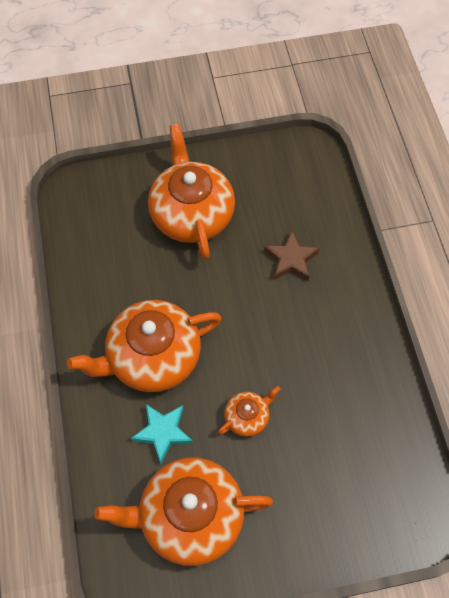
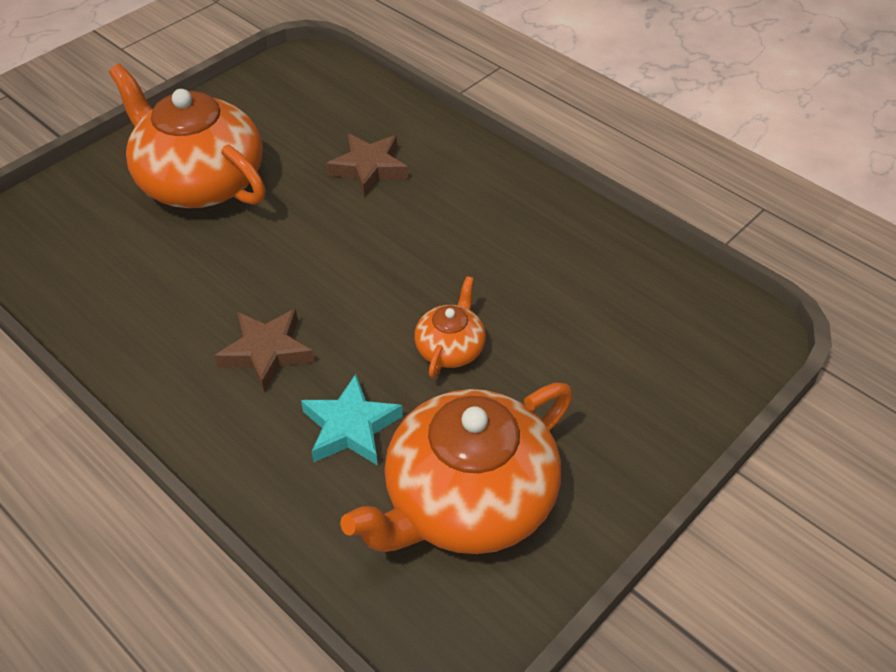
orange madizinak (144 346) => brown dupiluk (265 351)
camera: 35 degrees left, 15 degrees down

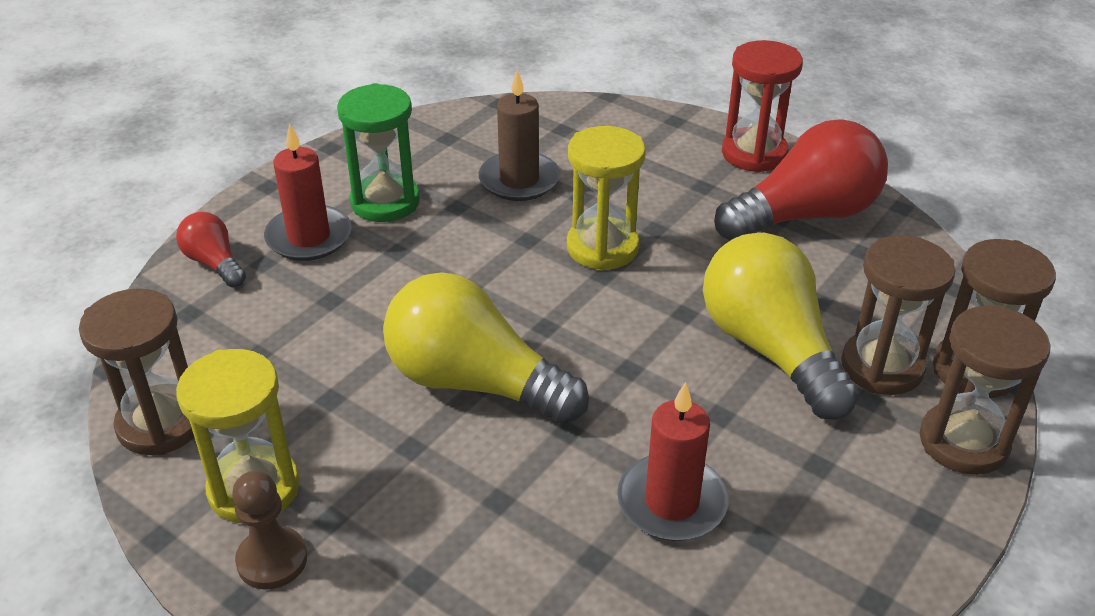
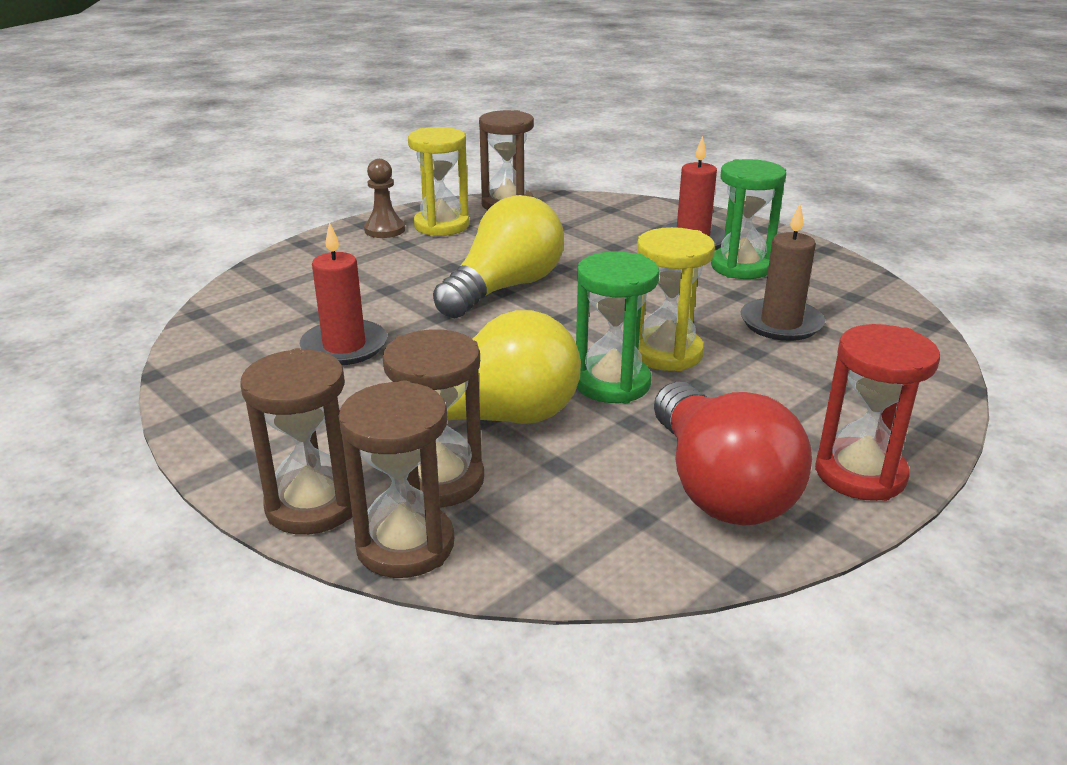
nothing => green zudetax (617 327)
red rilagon (211 249) => nothing
camera: 100 degrees right, 10 degrees down

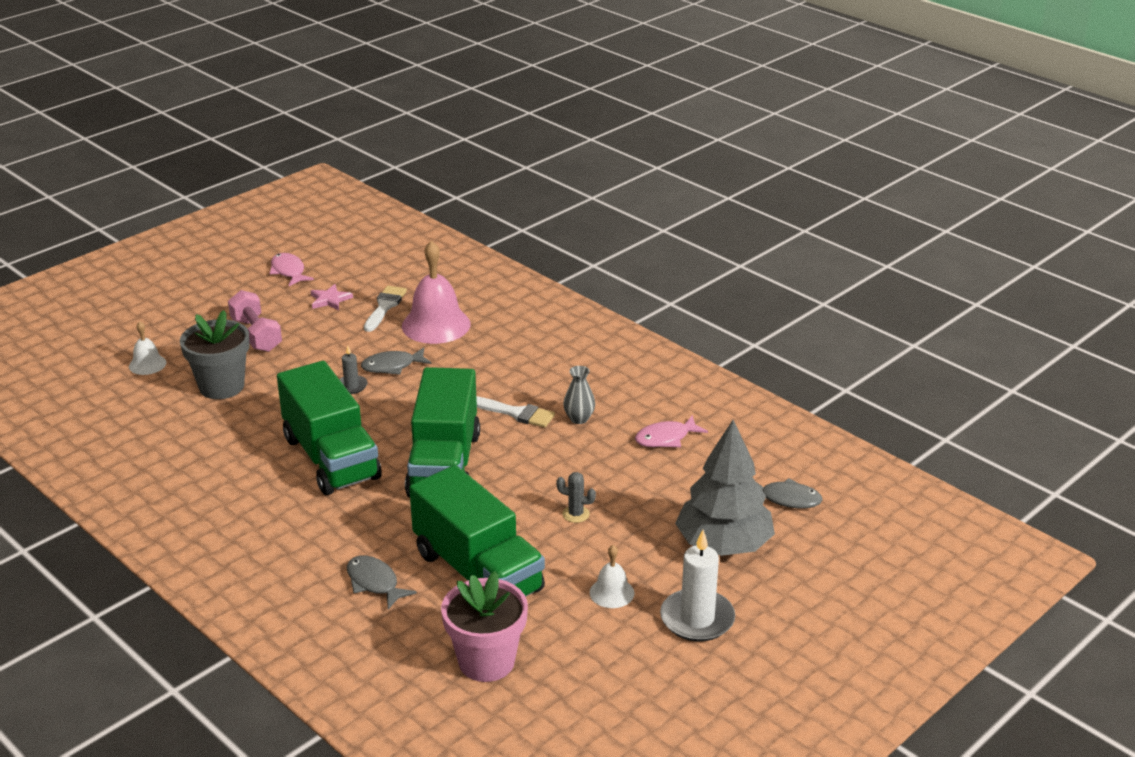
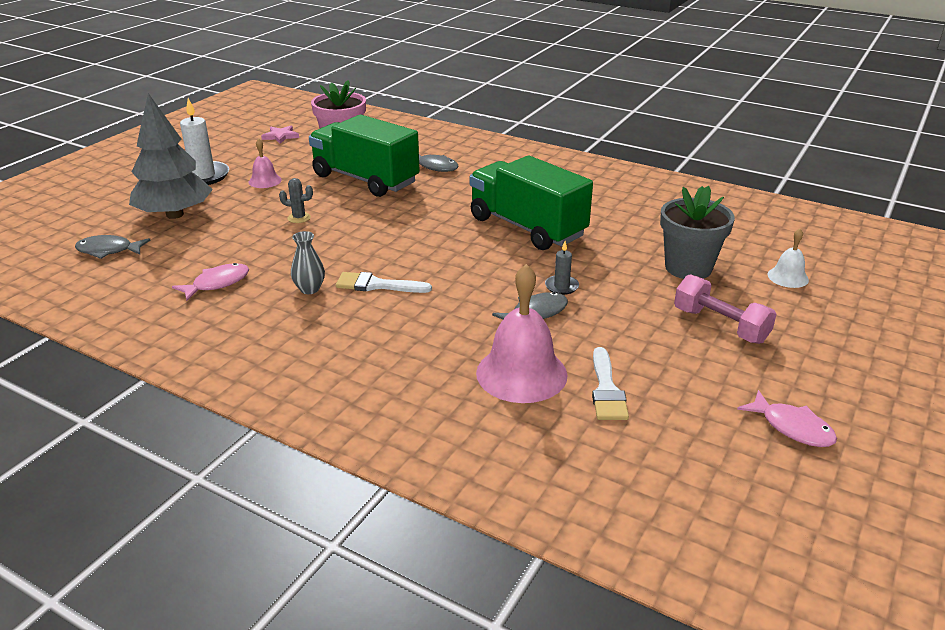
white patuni (612 576) => pink patuni (265 163)
pink dupiluk (332 297) => pink dupiluk (280 135), moved
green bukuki (442 432) => nothing
camera: 165 degrees right, 0 degrees up

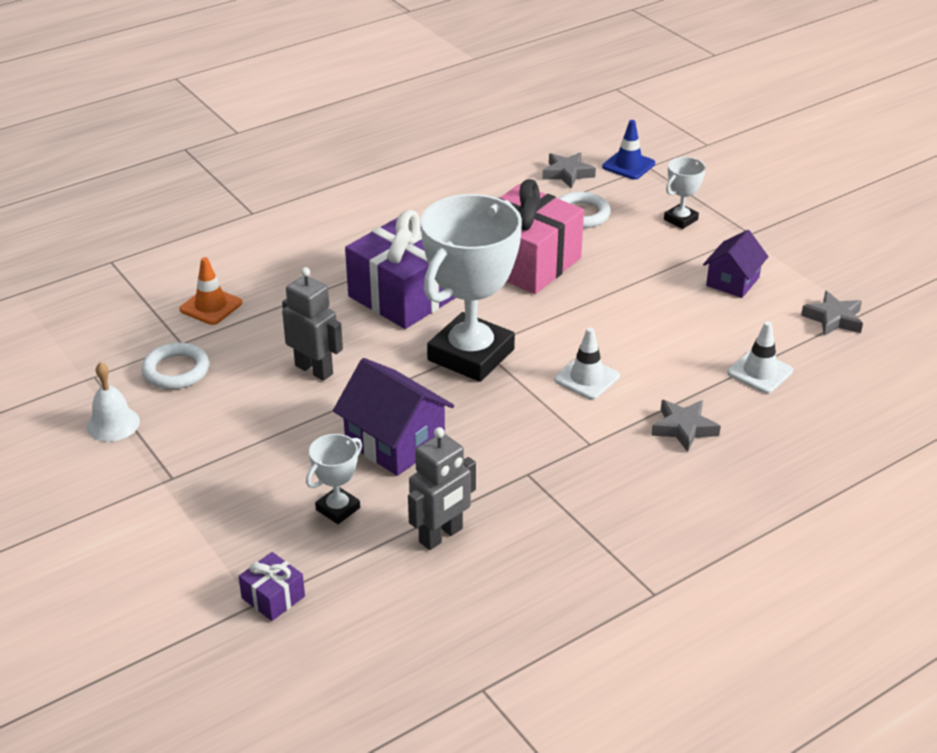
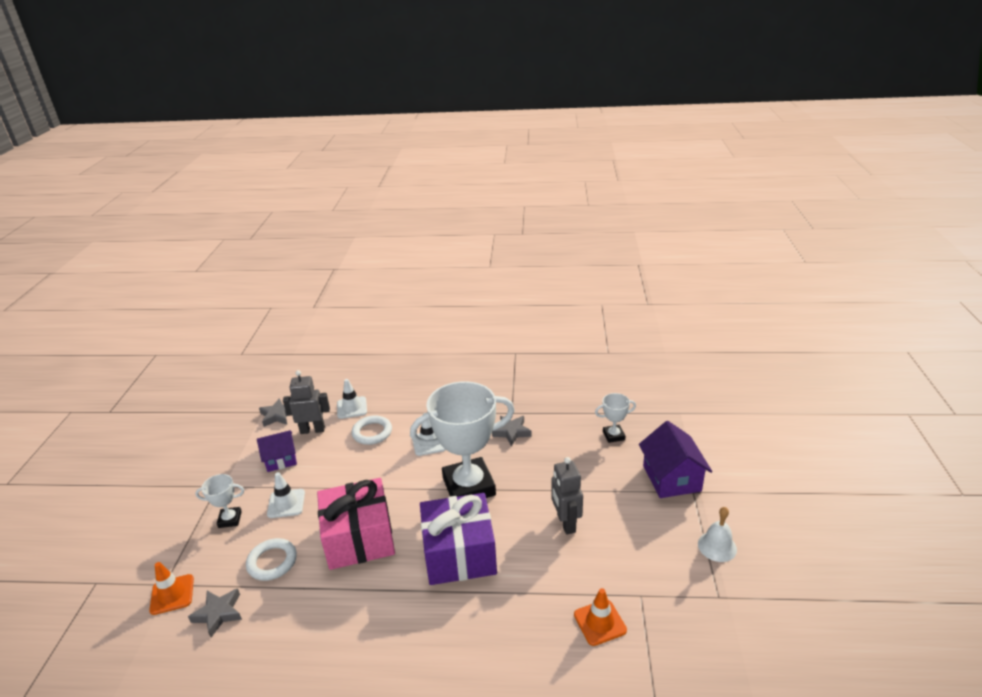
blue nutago (628 150) => orange nutago (171 588)
nothing => white nutago (286 495)
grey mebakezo (442 488) => grey mebakezo (306 402), moved
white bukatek (175 366) => white bukatek (372 430), moved
grey dupiluk (686 426) => grey dupiluk (512 431), moved
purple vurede (393 417) => purple vurede (675 459), moved
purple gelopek (271 586) => nothing
camera: 140 degrees left, 5 degrees down

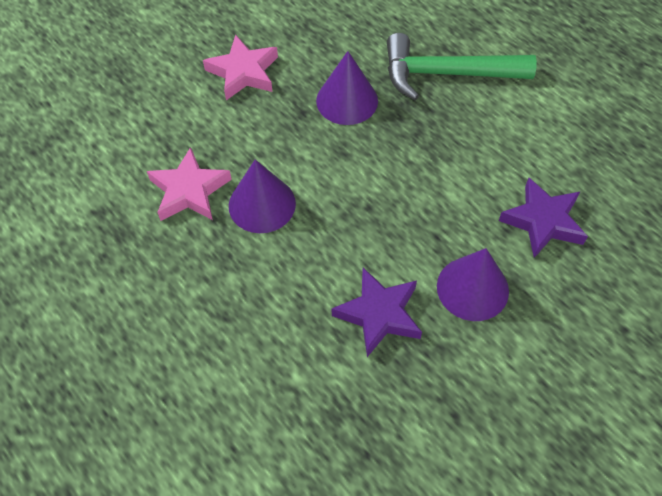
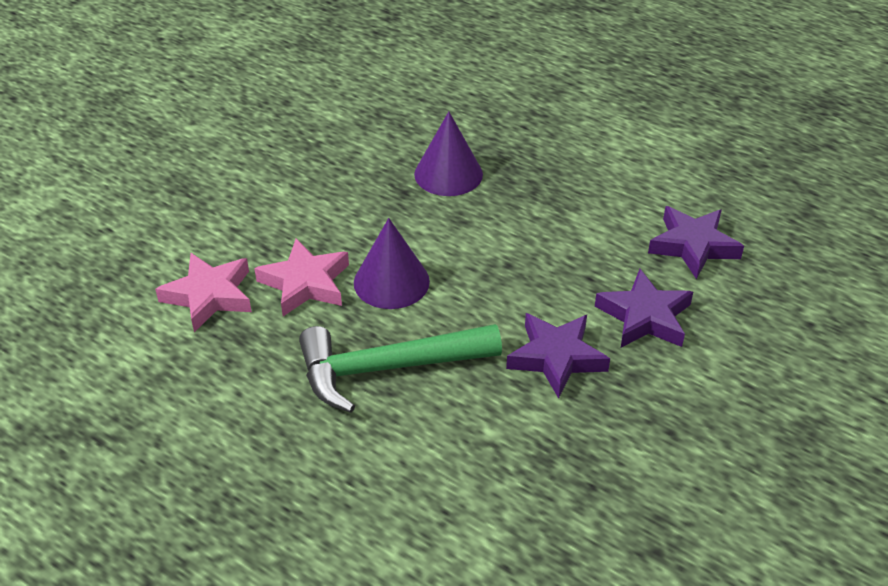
pink dupiluk (240 67) => pink dupiluk (203 292), moved
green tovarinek (462 66) => green tovarinek (400 368), moved
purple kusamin (473 284) => purple dupiluk (644 308)
camera: 15 degrees left, 15 degrees down

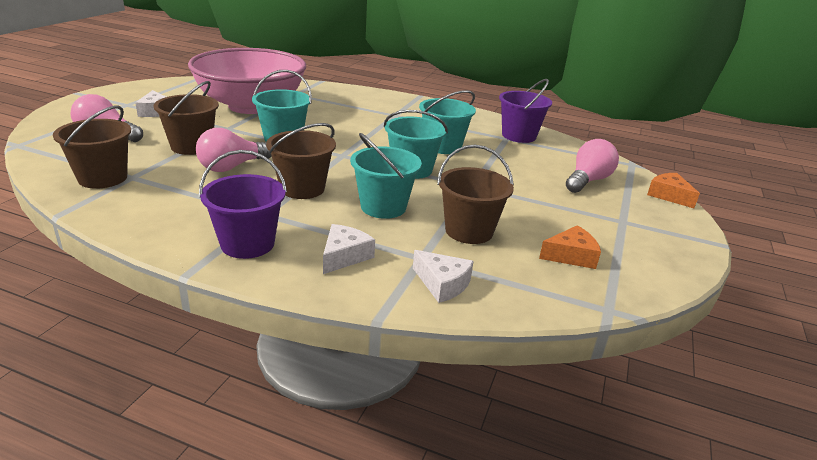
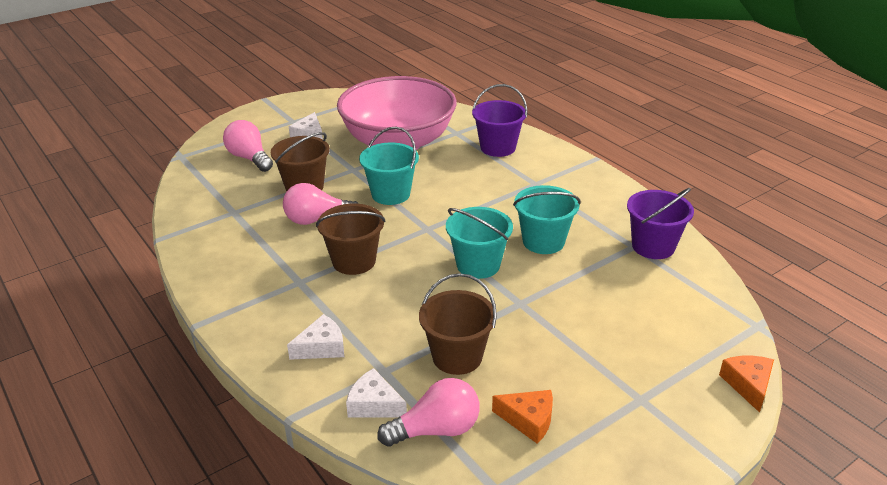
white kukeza (443 276) => white kukeza (376 393), 135 degrees clockwise
pink rilagon (592 166) => pink rilagon (428 412), moved
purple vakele (243 204) => purple vakele (499 120), moved
brown vakele (92 147) => nothing
turquoise vakele (386 176) => nothing
camera: 35 degrees right, 5 degrees up

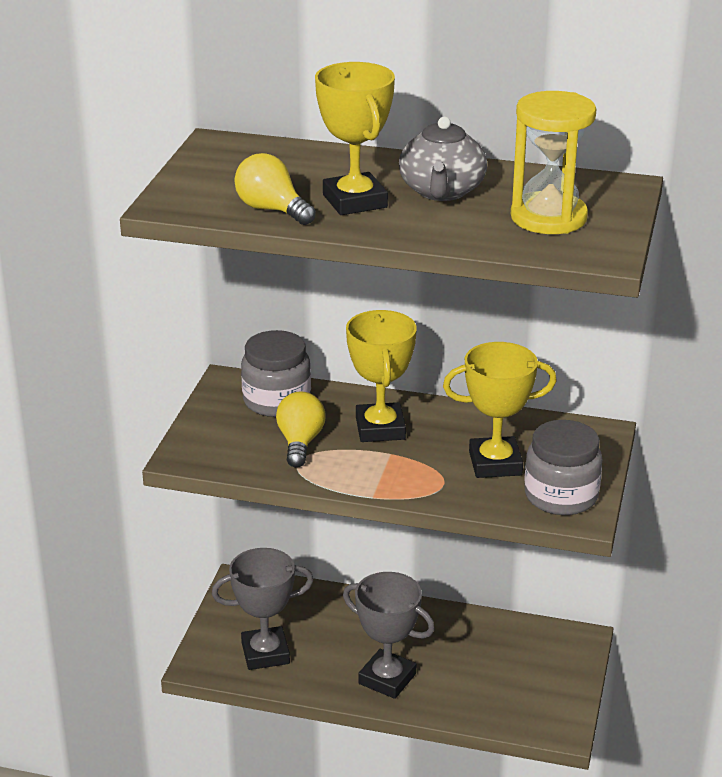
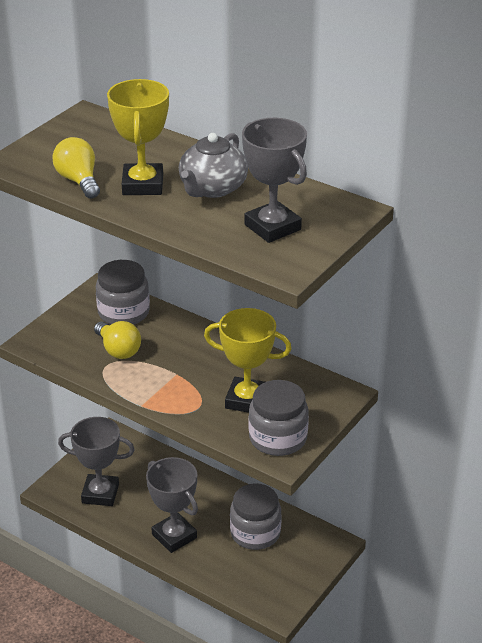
yellow rilagon (301 429) => yellow rilagon (117 340), 120 degrees clockwise
nothing => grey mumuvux (256 516)
yellow zudetax (553 162) => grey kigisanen (274 180)
yellow kigisanen (381 376) => nothing
camera: 20 degrees right, 5 degrees up

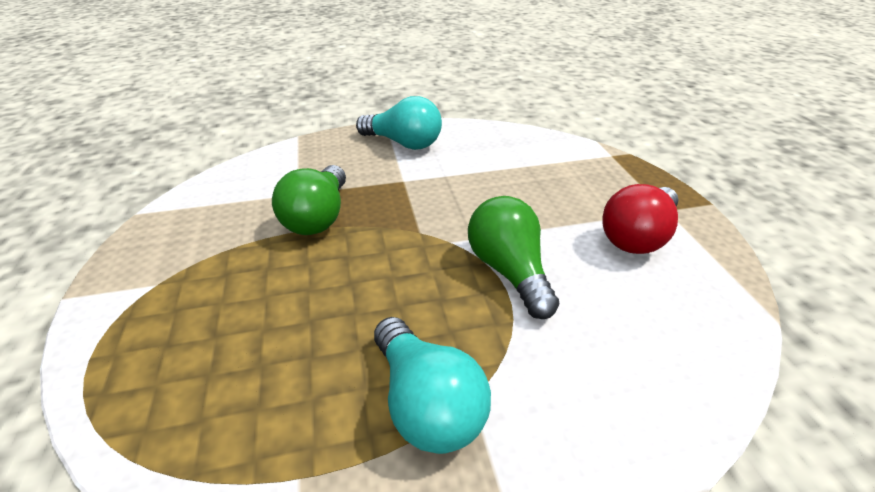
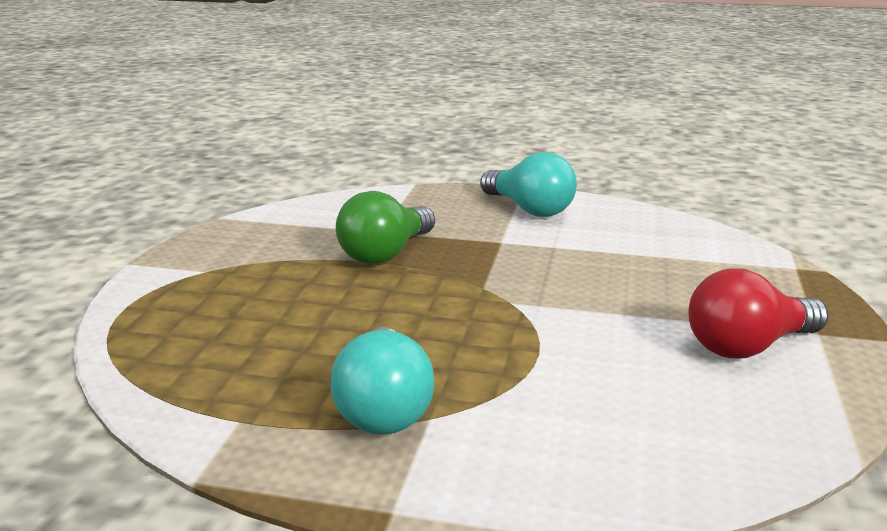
green rilagon (513 257) => nothing
camera: 25 degrees right, 15 degrees down

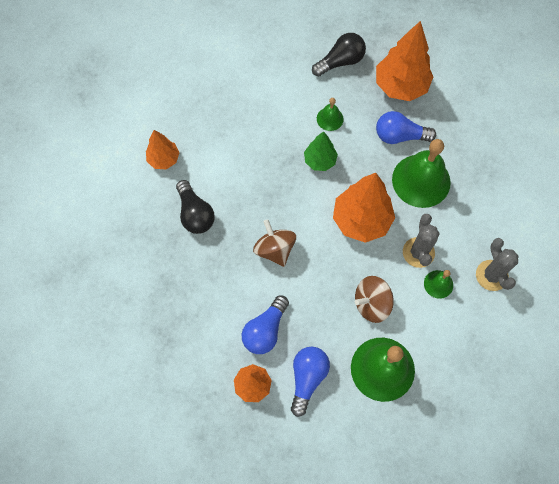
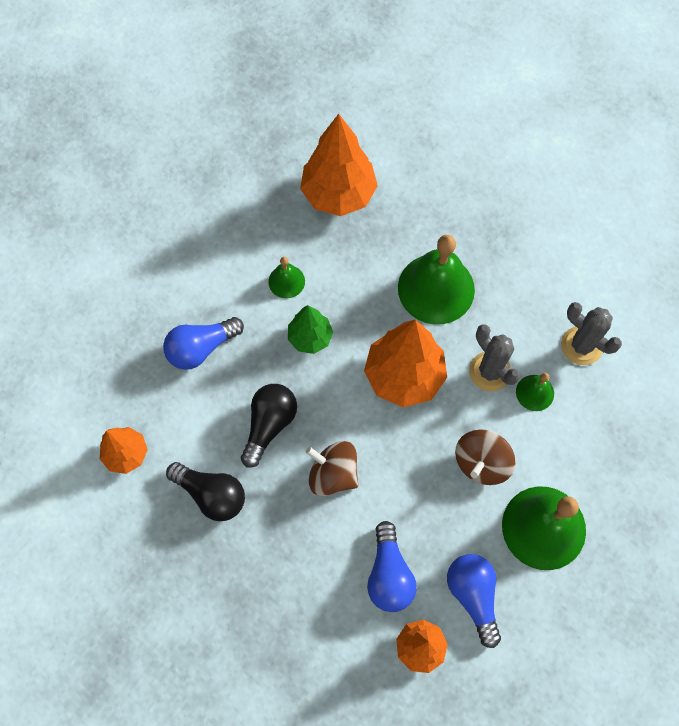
blue rilagon (406 127) => blue rilagon (203 343), moved
black rilagon (339 55) => black rilagon (269 426), moved
camera: 35 degrees left, 0 degrees up

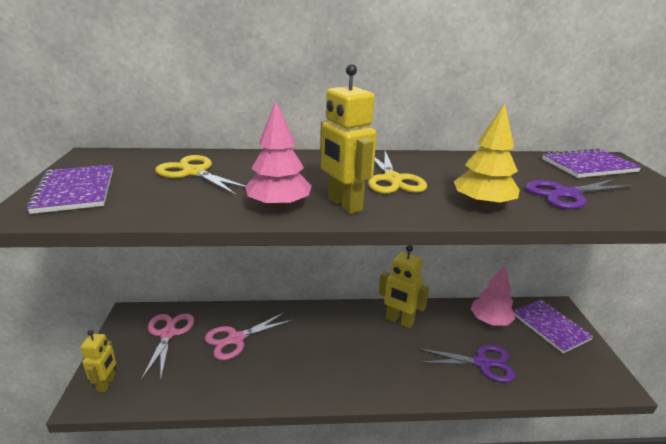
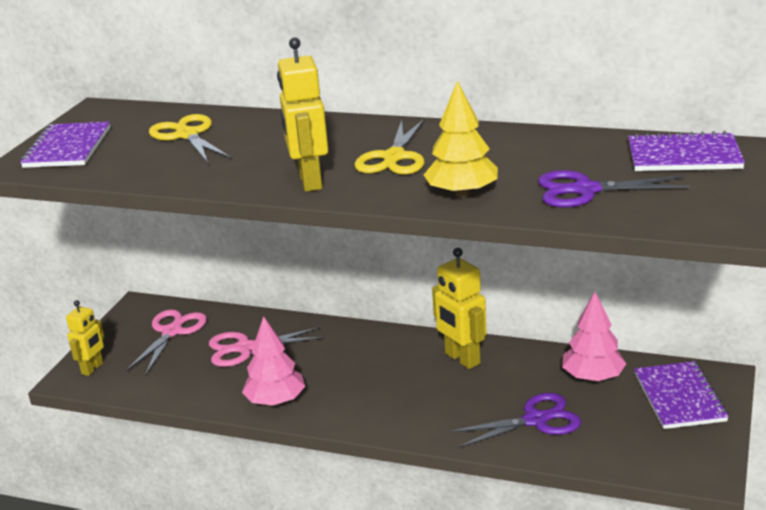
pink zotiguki (278 155) => pink zotiguki (273 361), moved
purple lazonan (467 364) => purple lazonan (515 420), 45 degrees counterclockwise
camera: 25 degrees right, 0 degrees up

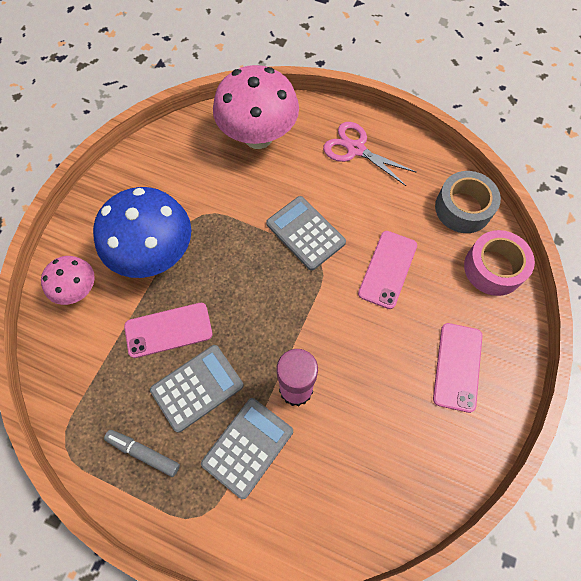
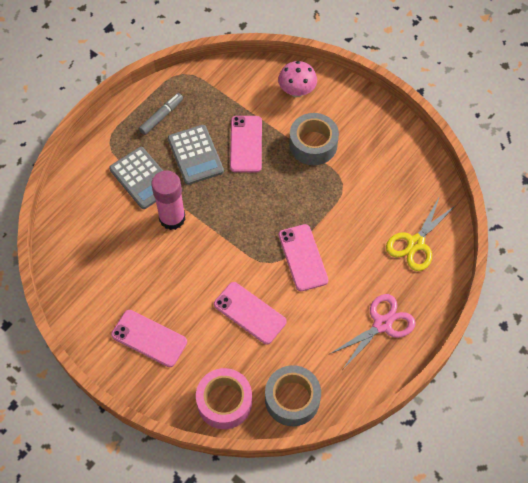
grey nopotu (306 233) => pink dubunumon (303 257)
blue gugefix (142 232) => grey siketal (314 139)
pink gugefix (256 107) => yellow lazonan (421 233)
camera: 105 degrees right, 5 degrees down

